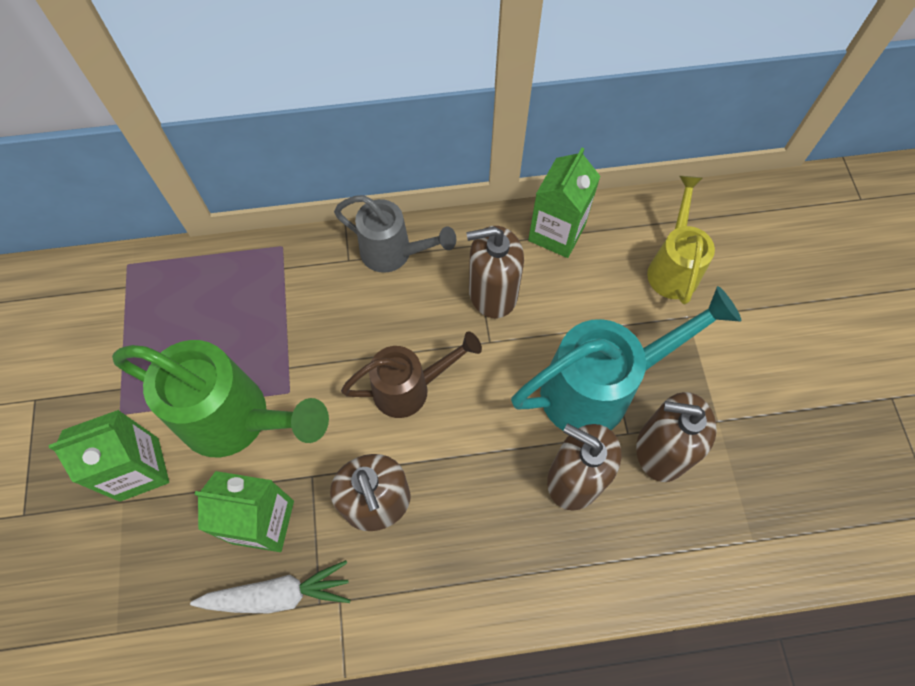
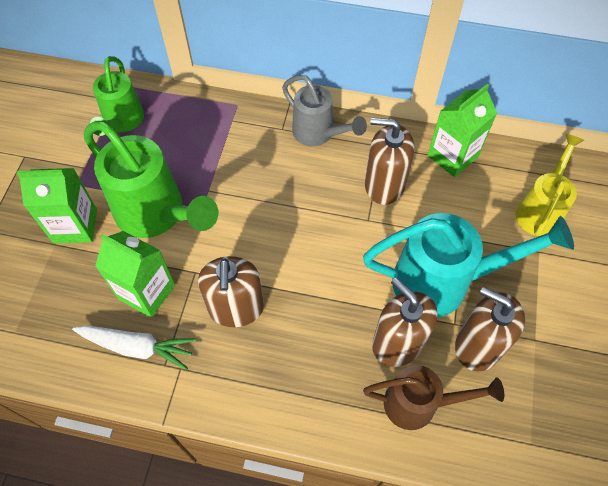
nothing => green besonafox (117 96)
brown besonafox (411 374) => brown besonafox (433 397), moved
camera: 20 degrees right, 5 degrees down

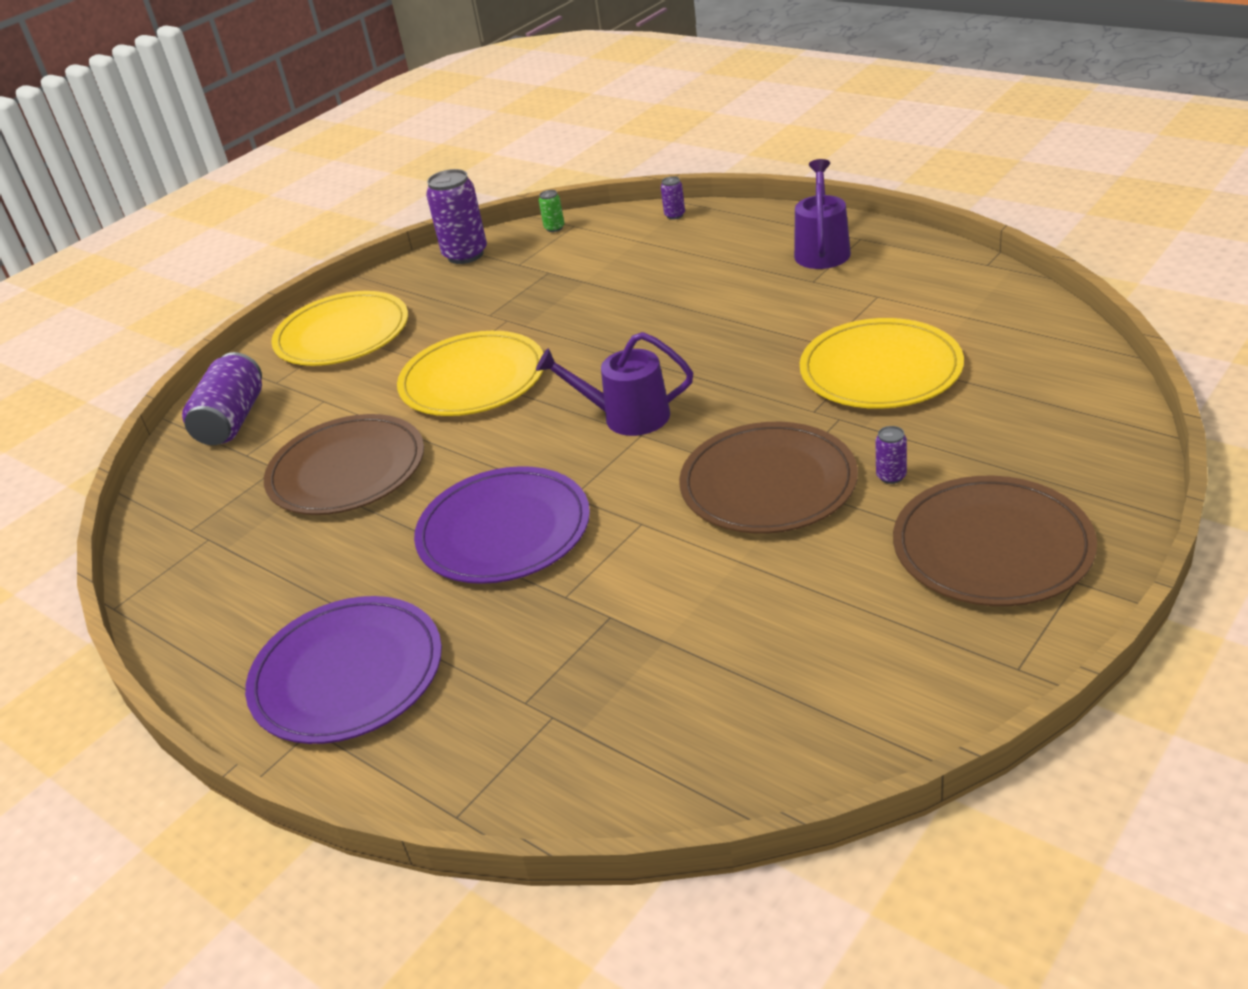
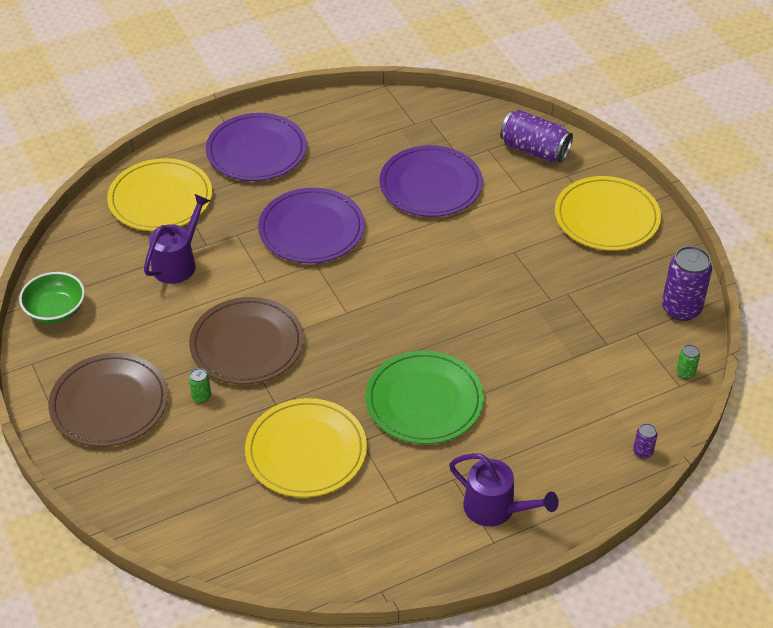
nothing => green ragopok (52 297)
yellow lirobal (470 373) => yellow lirobal (159 194), moved
purple besonafox (614 384) => purple besonafox (177 239), moved
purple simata (891 455) => green simata (200 385)
nothing => green lirobal (425 397)
brown lirobal (344 464) => purple lirobal (431 181)
camera: 110 degrees right, 10 degrees up

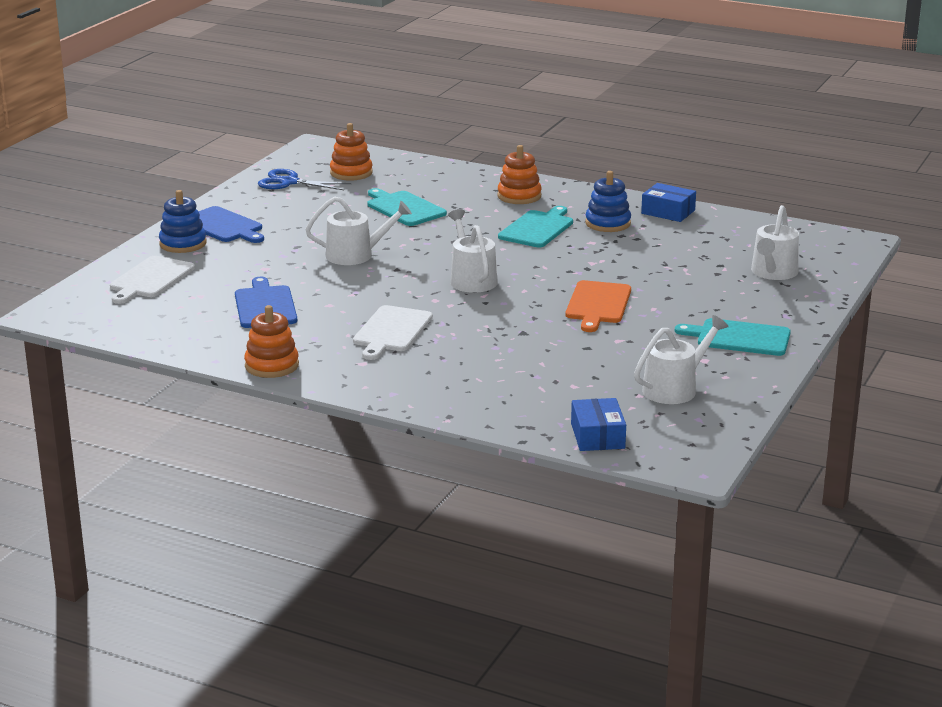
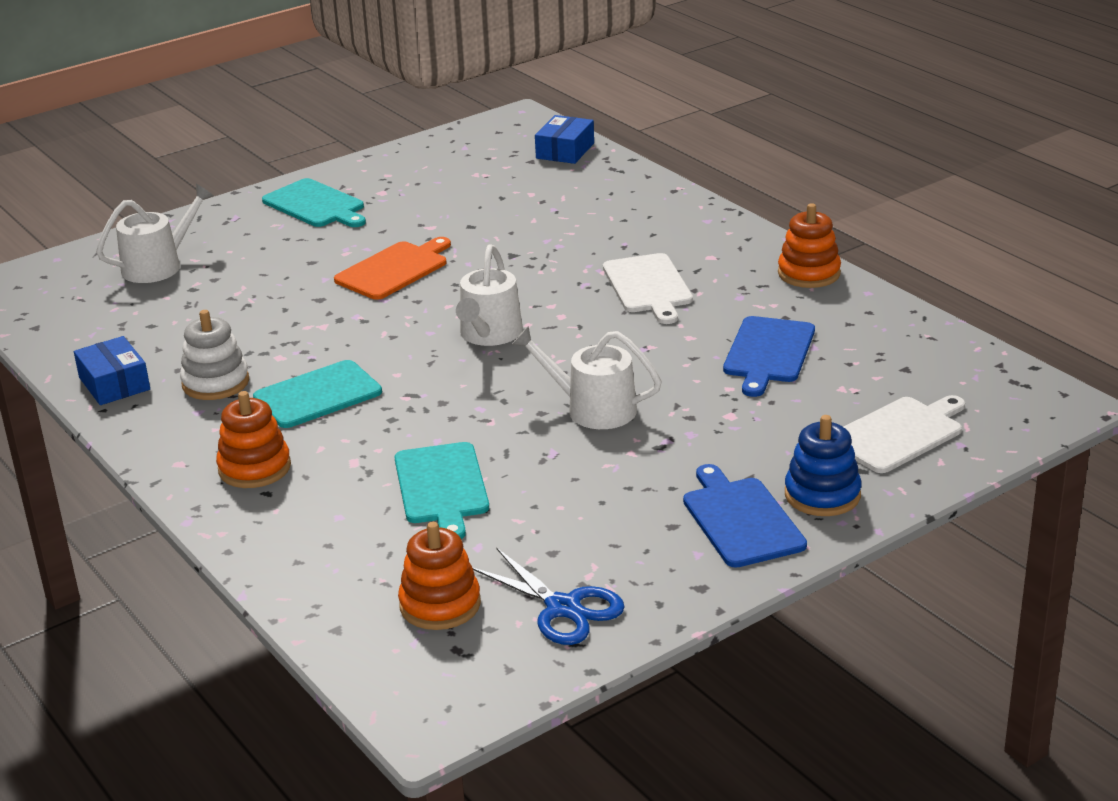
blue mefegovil (608 201) => white mefegovil (214 355)
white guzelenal (393 332) => white guzelenal (648 288), 120 degrees clockwise
white besonafox (681 359) => nothing
camera: 150 degrees left, 5 degrees up

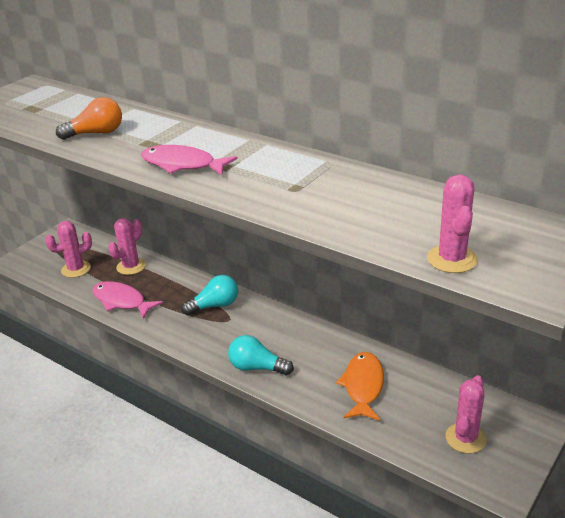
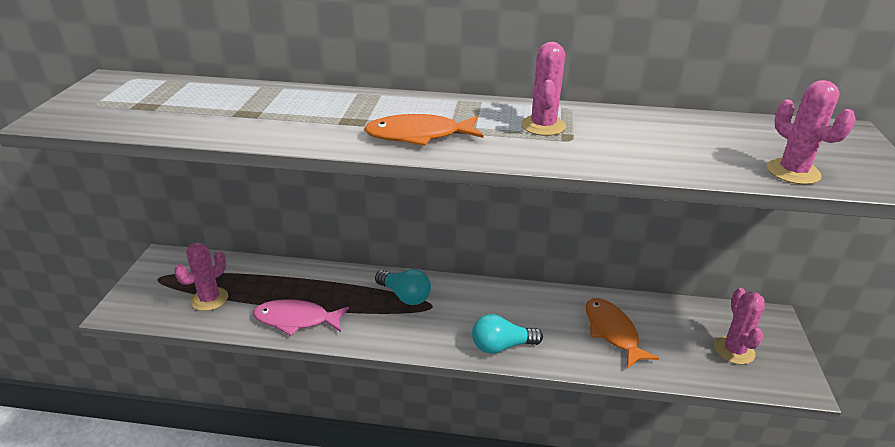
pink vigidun (189 160) => orange vigidun (423 130)
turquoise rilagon (209 295) => turquoise rilagon (403 287), 90 degrees clockwise
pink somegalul (127 246) => pink somegalul (543 89), moved
orange rilagon (89 118) => nothing
camera: 30 degrees left, 0 degrees up

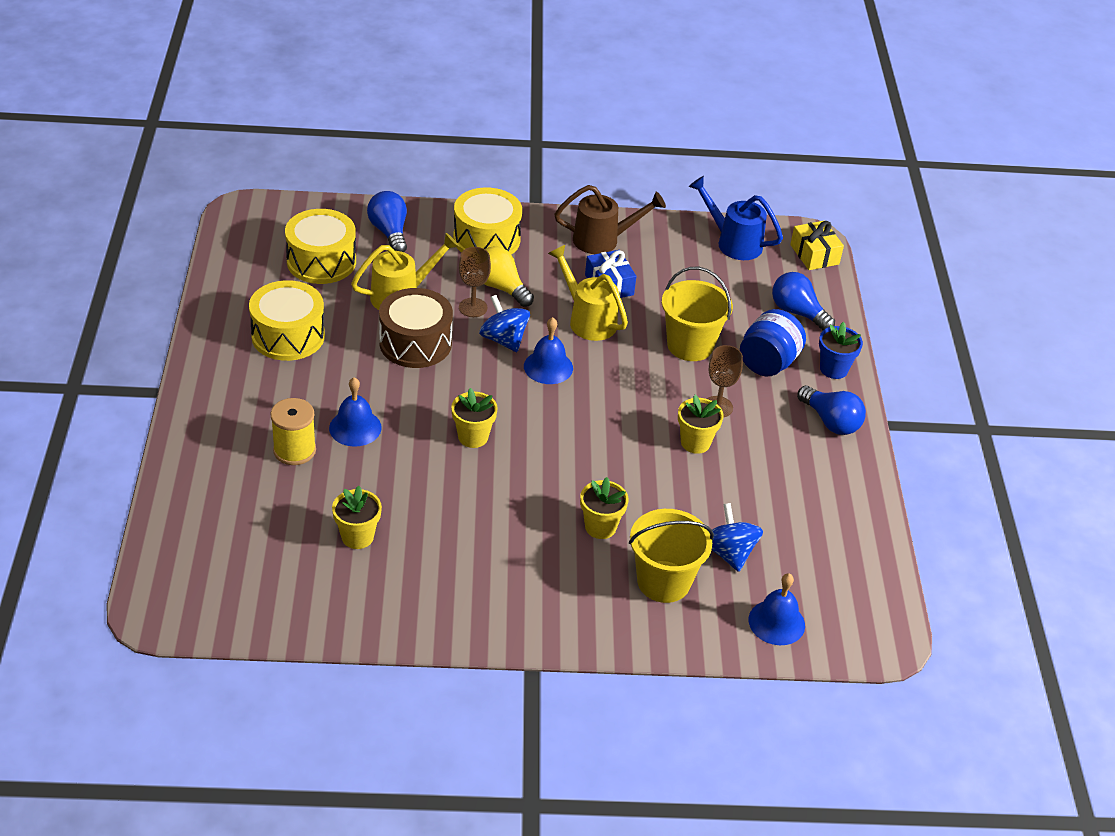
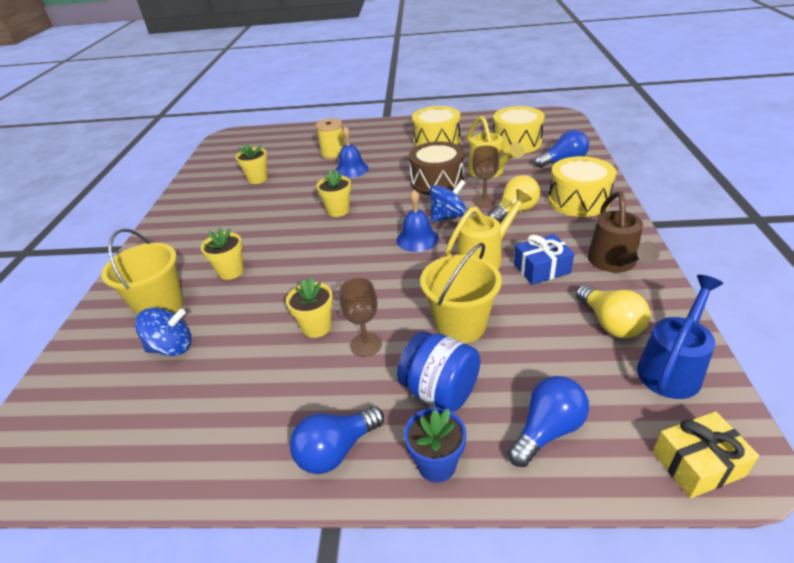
nothing => yellow rilagon (613 311)
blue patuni (777 609) => nothing
camera: 100 degrees right, 5 degrees down

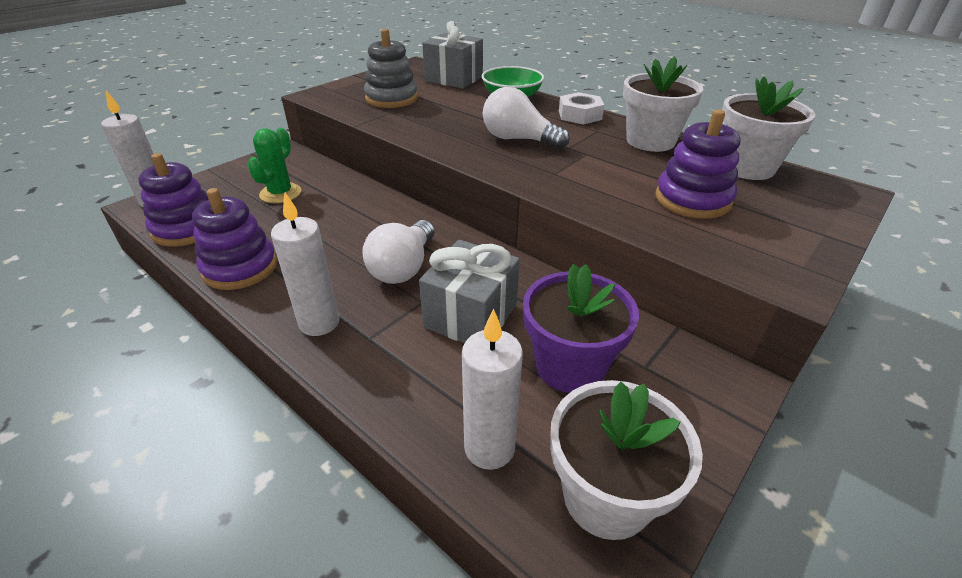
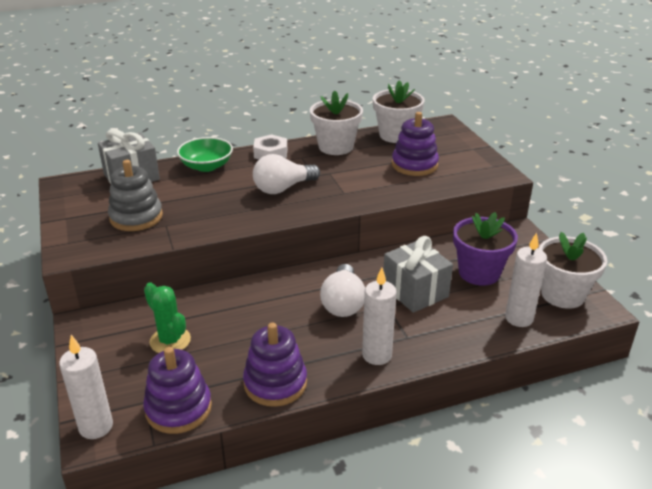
white rilagon (398 252) => white rilagon (342 290), 45 degrees clockwise
camera: 60 degrees left, 5 degrees down

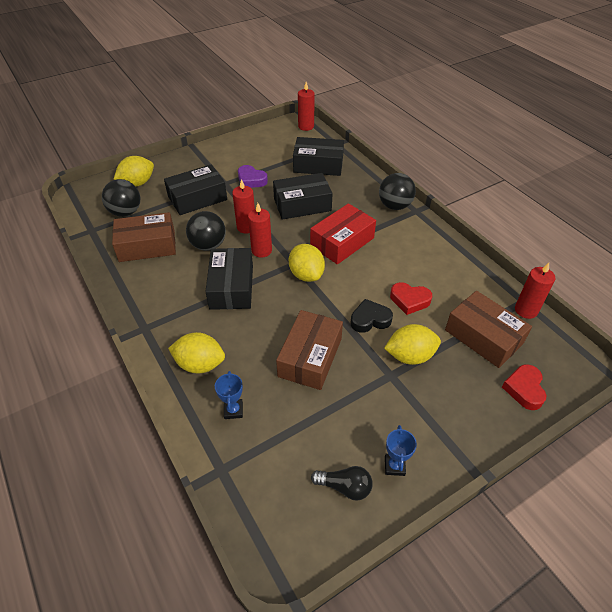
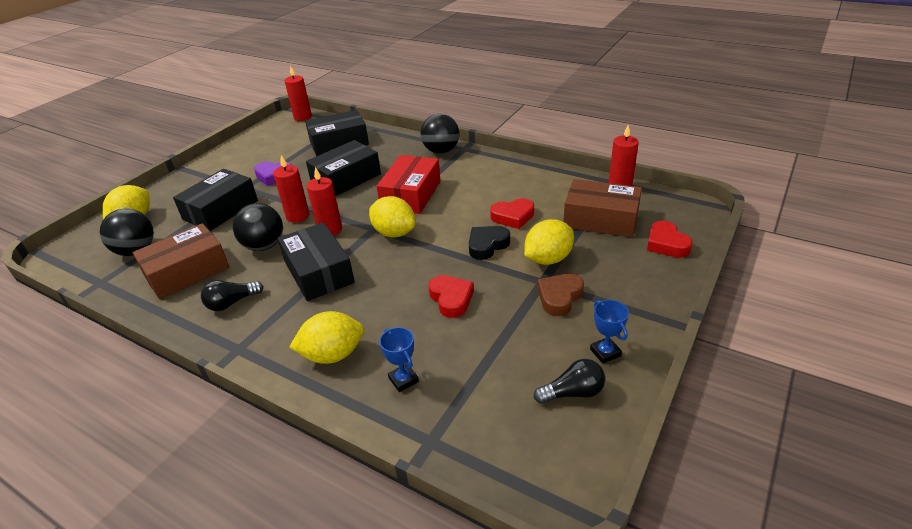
nothing => black rilagon (232 295)
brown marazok (309 350) => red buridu (451 296)
nothing => brown buridu (560 295)
camera: 25 degrees left, 10 degrees down

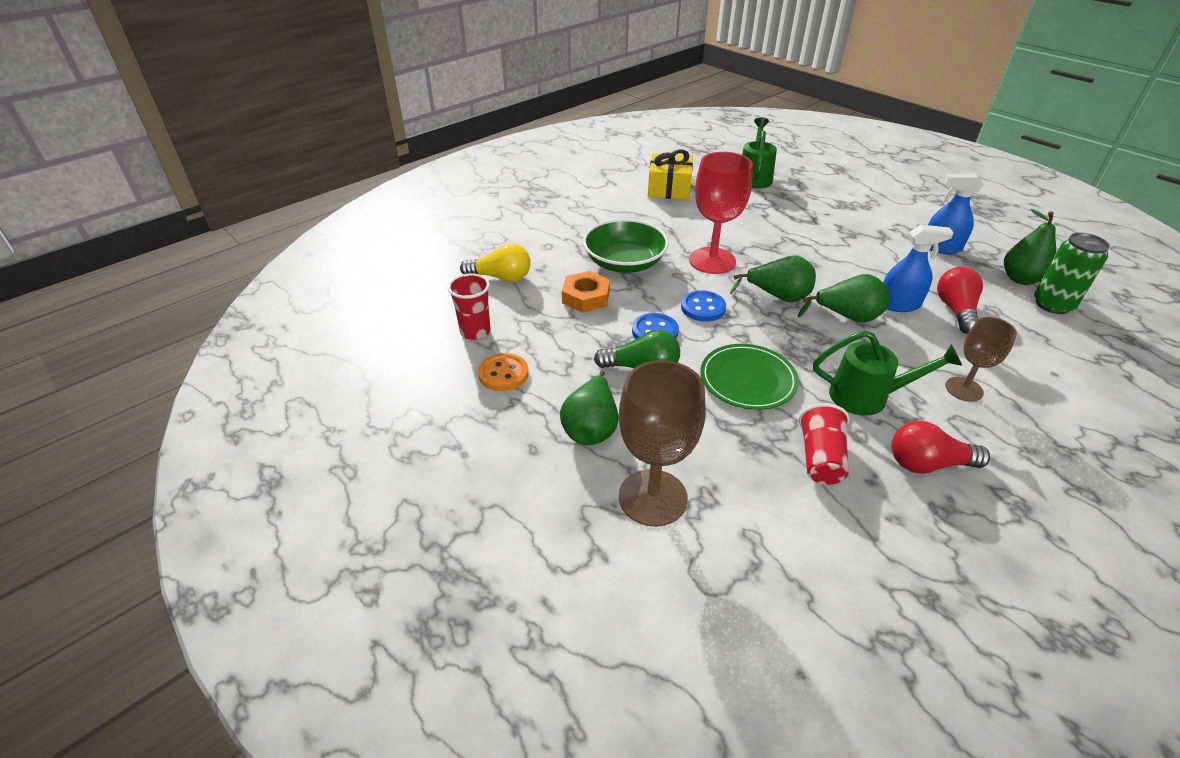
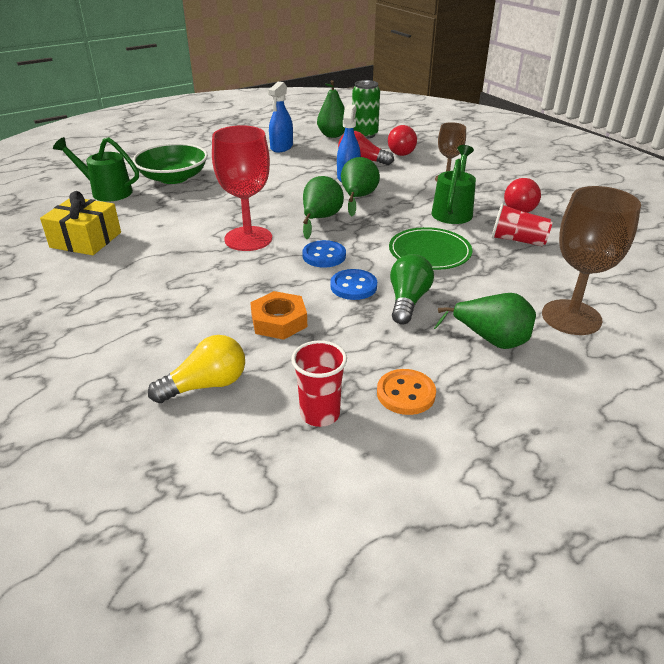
green ragopok (626 246) => green ragopok (170 163), moved
yellow rilagon (495 262) => yellow rilagon (196 369), 45 degrees clockwise
nothing => red rilagon (402 140)
camera: 80 degrees left, 5 degrees down

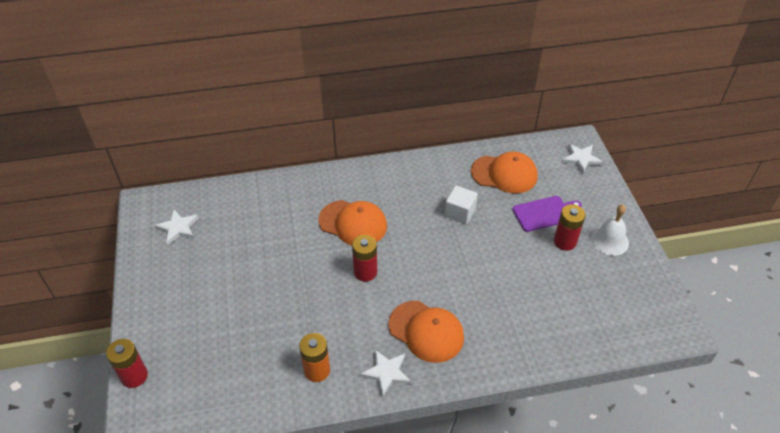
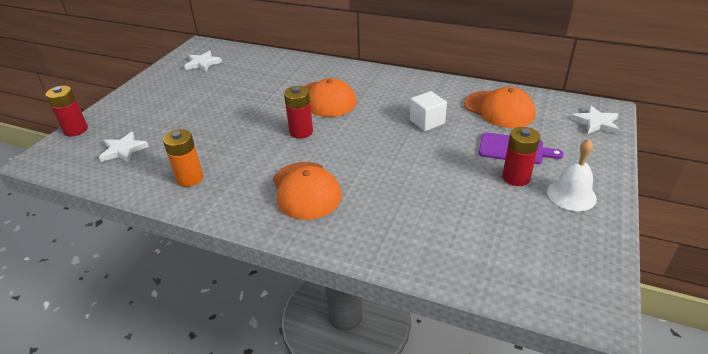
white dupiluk (385 373) => white dupiluk (124 147), moved
camera: 35 degrees right, 10 degrees down

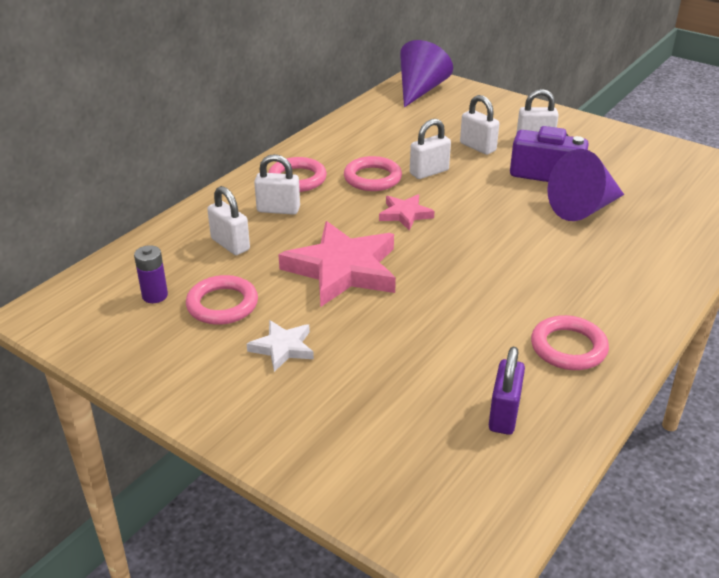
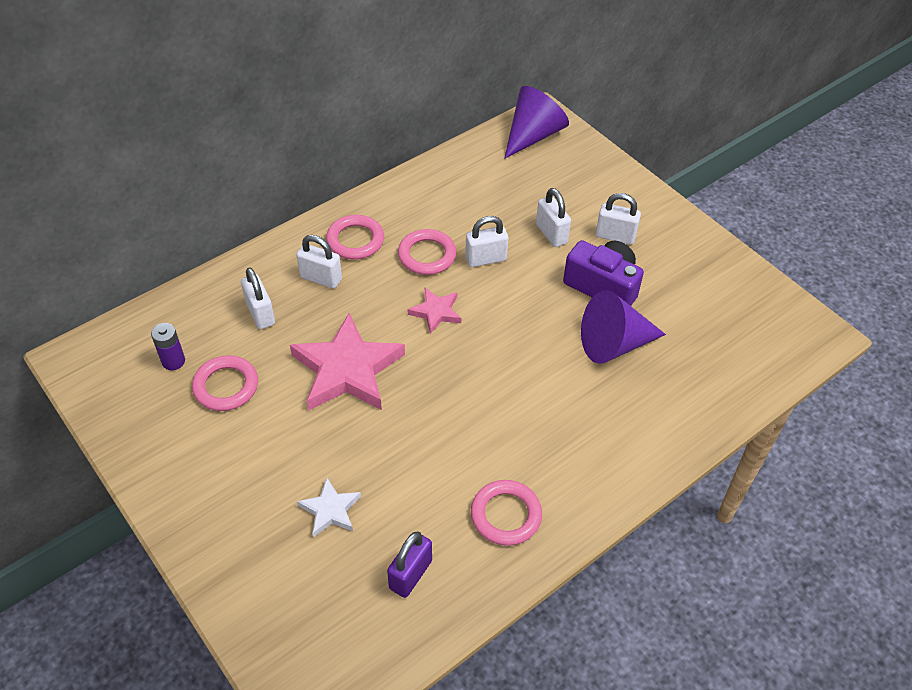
white dupiluk (280 346) => white dupiluk (329 507), moved
camera: 15 degrees right, 15 degrees up

